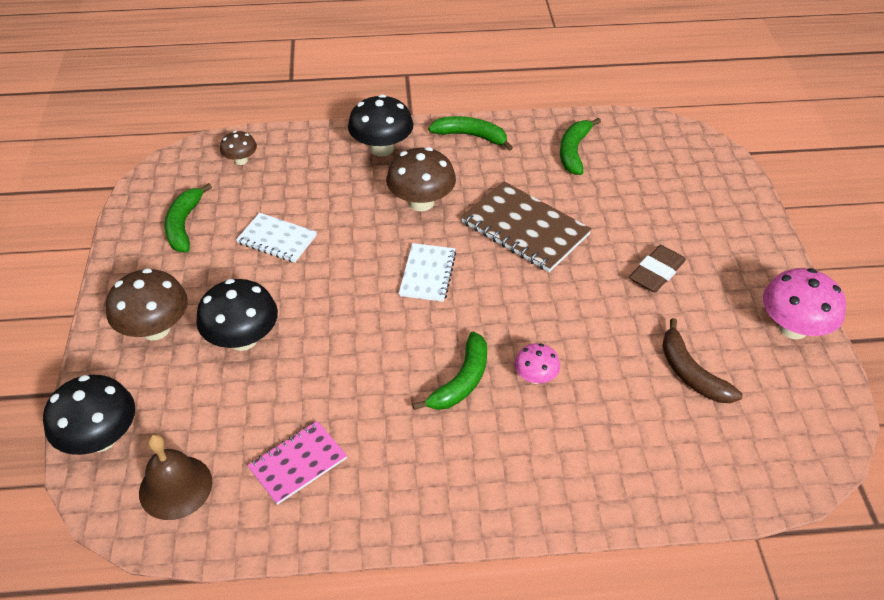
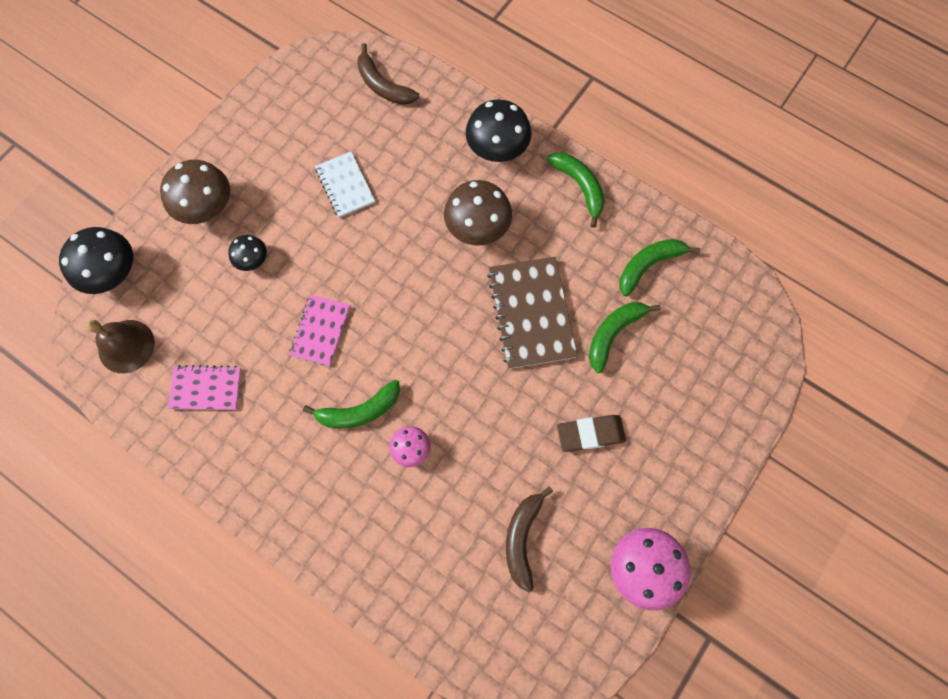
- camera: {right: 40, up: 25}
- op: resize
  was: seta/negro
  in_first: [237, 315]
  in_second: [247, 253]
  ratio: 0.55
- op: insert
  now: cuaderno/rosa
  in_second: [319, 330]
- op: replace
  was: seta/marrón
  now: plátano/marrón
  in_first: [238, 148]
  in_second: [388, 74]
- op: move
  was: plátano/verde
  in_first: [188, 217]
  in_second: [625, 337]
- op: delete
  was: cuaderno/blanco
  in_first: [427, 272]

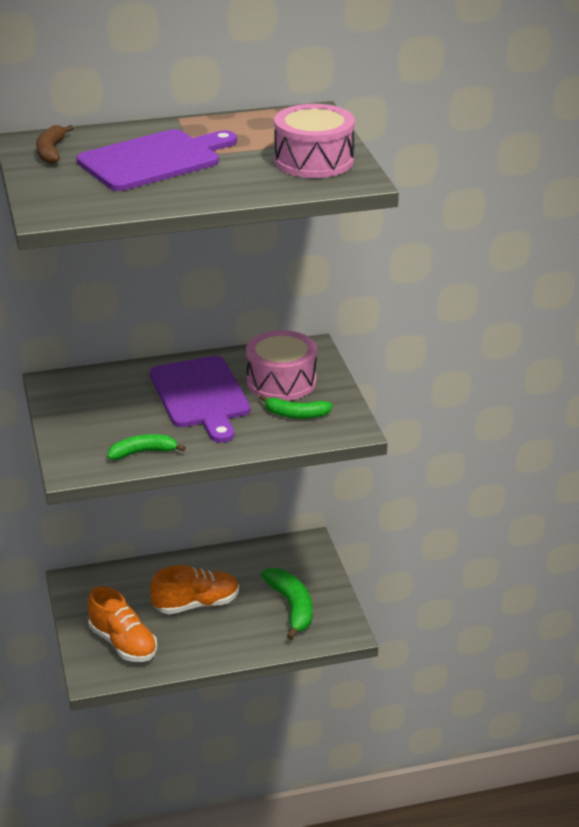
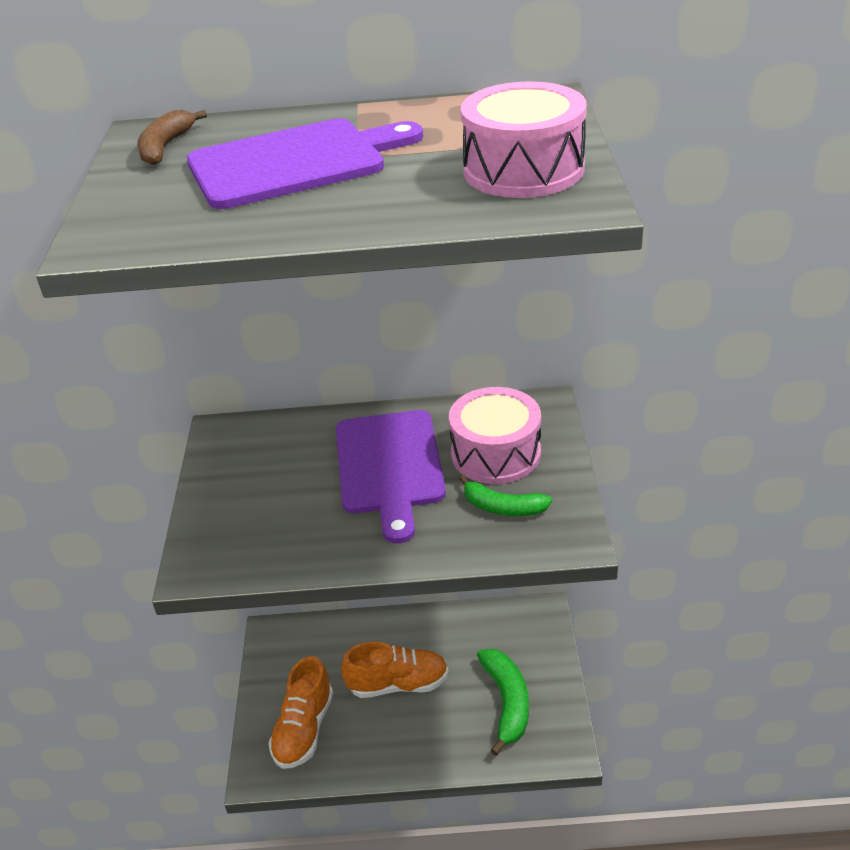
- camera: {right: 15, up: 5}
- op: rotate
  was: zapato/naranja
  in_first: [122, 624]
  in_second: [300, 712]
  clockwise: 45
- op: delete
  was: plátano/verde
  in_first: [147, 447]

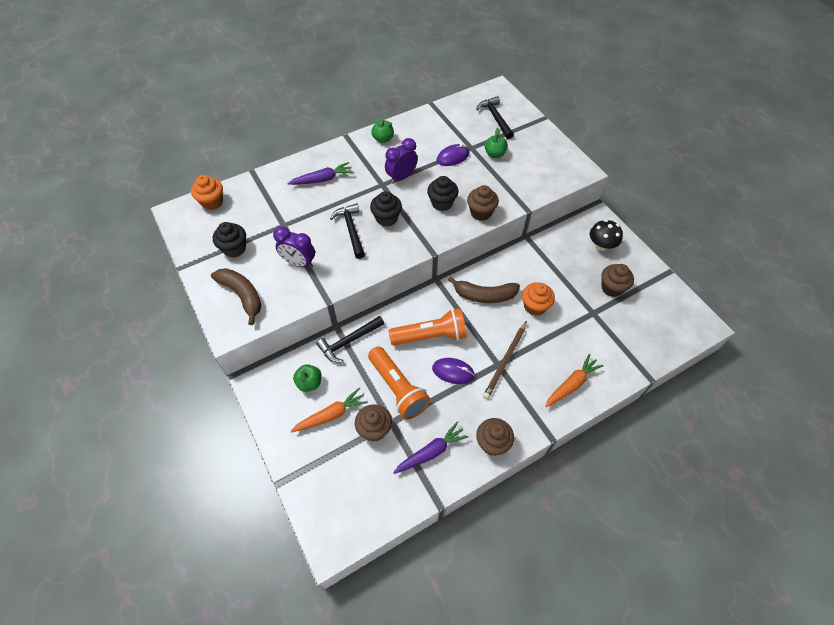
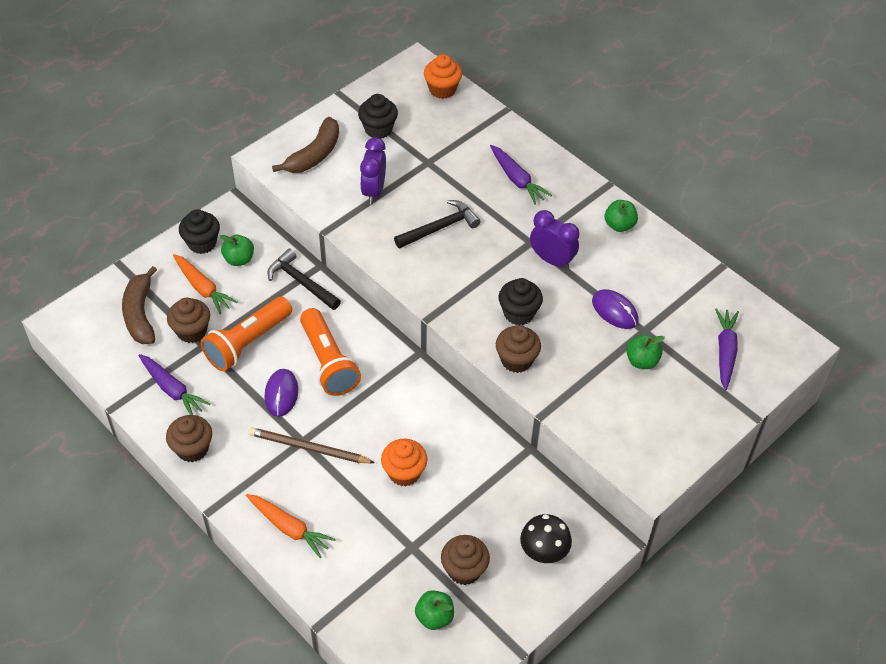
- camera: {right: 75, up: -5}
- op: move
  was: plátano/marrón
  in_first: [484, 289]
  in_second: [139, 305]
- op: move
  was: magdalena/negro
  in_first: [386, 209]
  in_second: [199, 231]
- op: insert
  now: manzana/verde
  in_second: [434, 610]
- op: replace
  was: martillo/negro
  now: zanahoria/morado
  in_first: [495, 117]
  in_second: [727, 349]

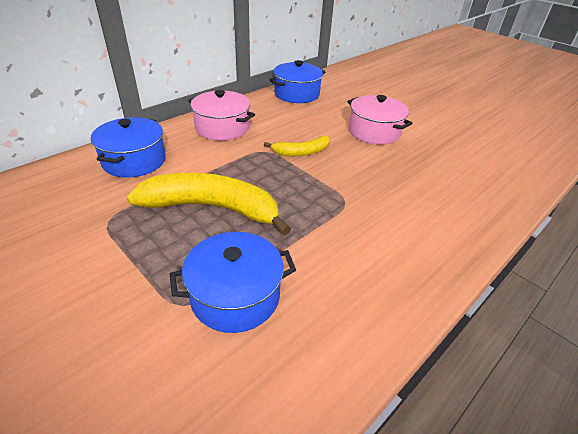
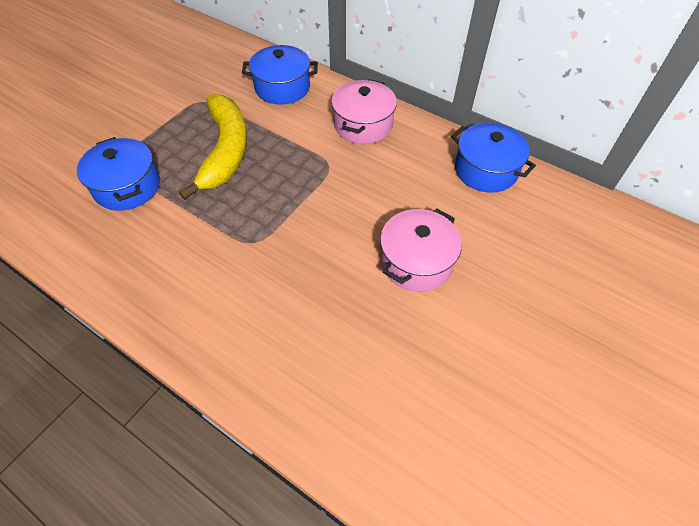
- camera: {right: 80, up: 15}
- op: delete
  was: plátano/amarillo
  in_first: [297, 146]

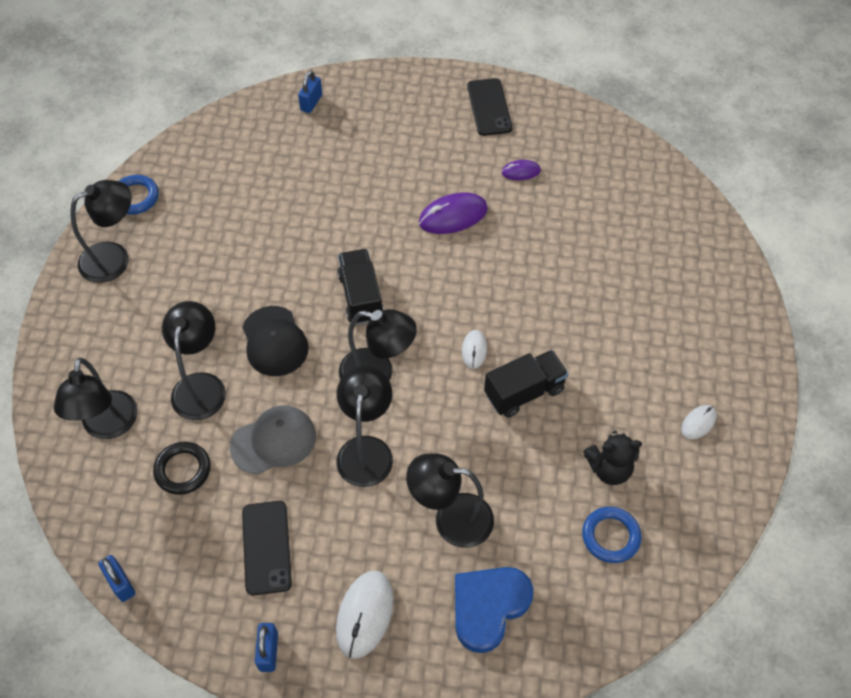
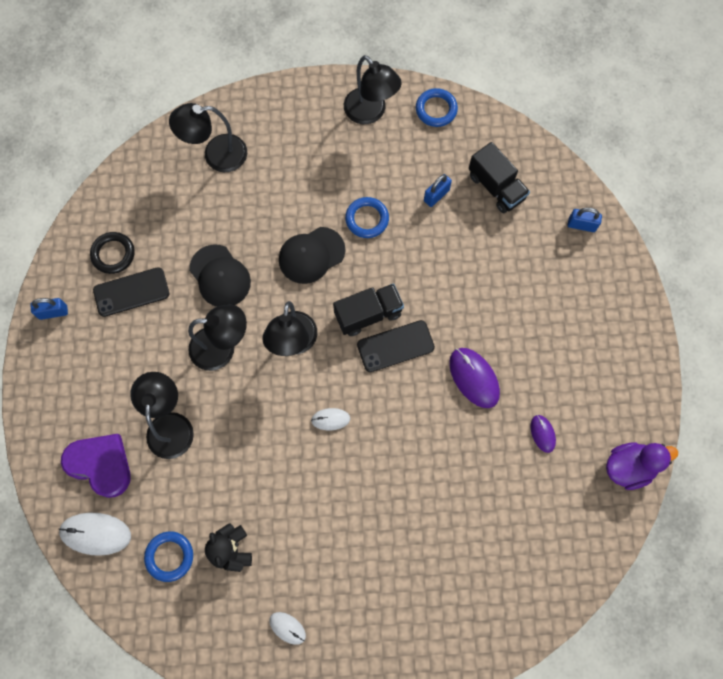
- camera: {right: 80, up: 15}
- op: move
  was: ratón/blanco
  in_first: [364, 615]
  in_second: [94, 534]
- op: recolor
  was: corazón/azul
  now: corazón/morado
  in_first: [494, 610]
  in_second: [96, 466]
- op: move
  was: anillo/negro
  in_first: [182, 468]
  in_second: [112, 253]
- op: recolor
  was: gorra/gris
  now: gorra/negro
  in_first: [273, 440]
  in_second: [220, 275]
- op: insert
  now: anillo/azul
  in_second: [367, 217]
- op: move
  was: móvil/negro
  in_first: [490, 107]
  in_second: [396, 346]
- op: move
  was: candado/azul
  in_first: [116, 578]
  in_second: [438, 190]
- op: move
  was: camión/negro
  in_first: [526, 384]
  in_second: [499, 177]
- op: insert
  now: pato/morado
  in_second: [642, 466]
- op: delete
  was: lámpara/negro
  in_first: [194, 361]

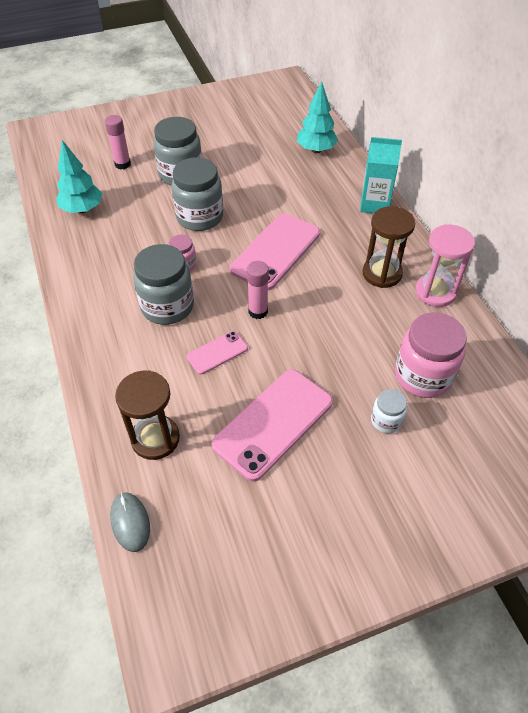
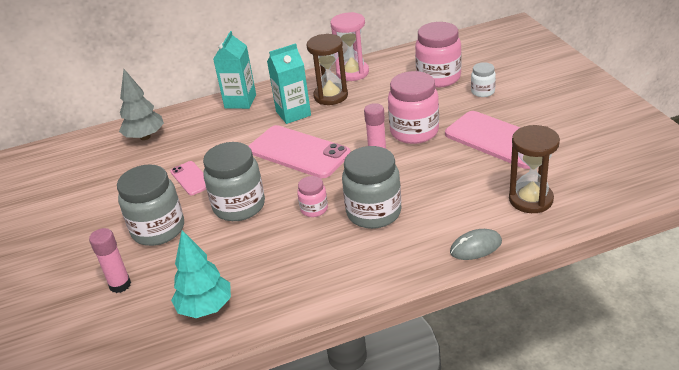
- camera: {right: -85, up: -15}
- op: recolor
  was: árbol/turquesa
  now: árbol/gris
  in_first: [317, 117]
  in_second: [141, 104]
- op: move
  was: móvil/rosa
  in_first: [217, 352]
  in_second: [188, 178]
- op: insert
  now: cartón de leche/turquesa
  in_second: [289, 83]
- op: insert
  now: tarro/rosa
  in_second: [413, 107]
- op: move
  was: ratón/gris
  in_first: [130, 522]
  in_second: [476, 244]

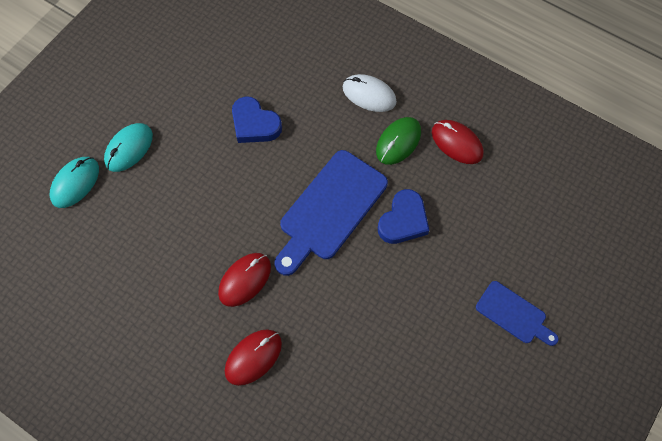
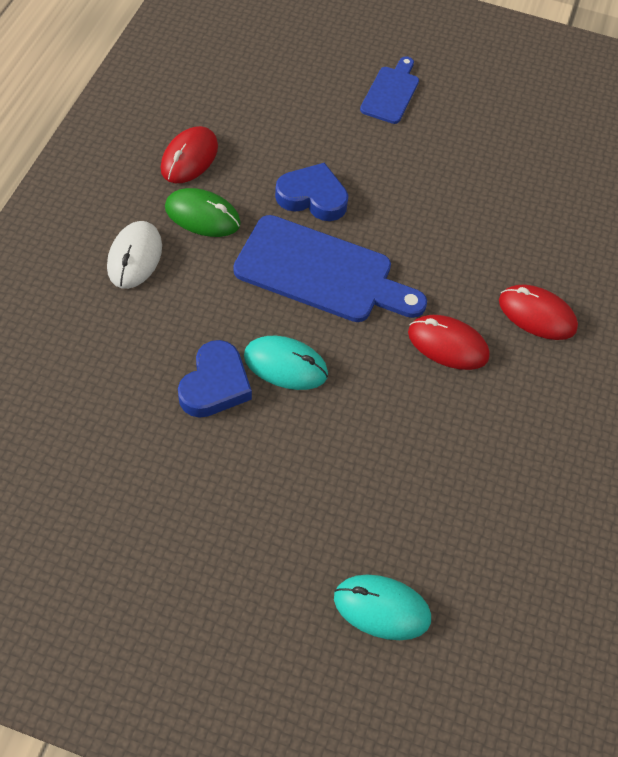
- camera: {right: -110, up: -10}
- op: move
  was: ratón/turquesa
  in_first: [128, 147]
  in_second: [286, 363]

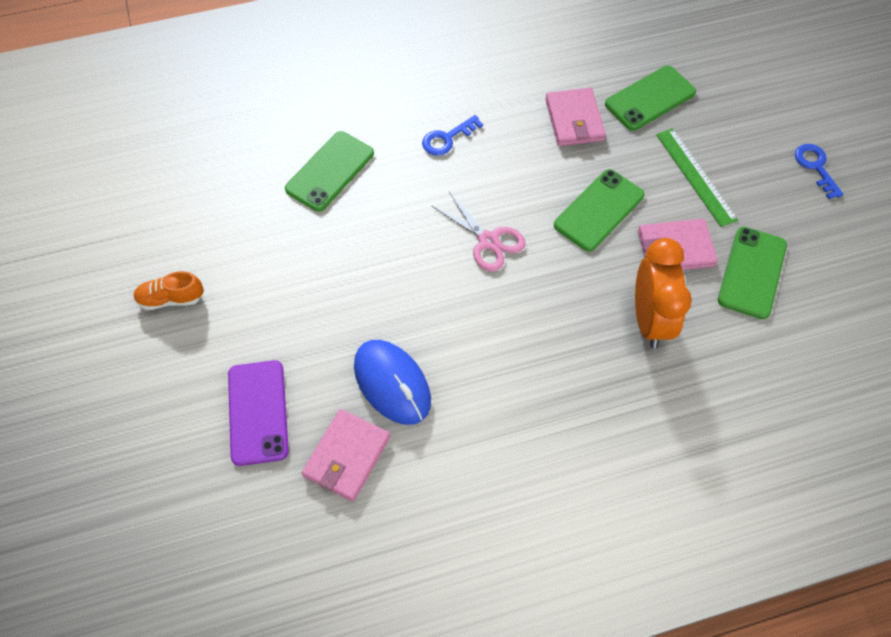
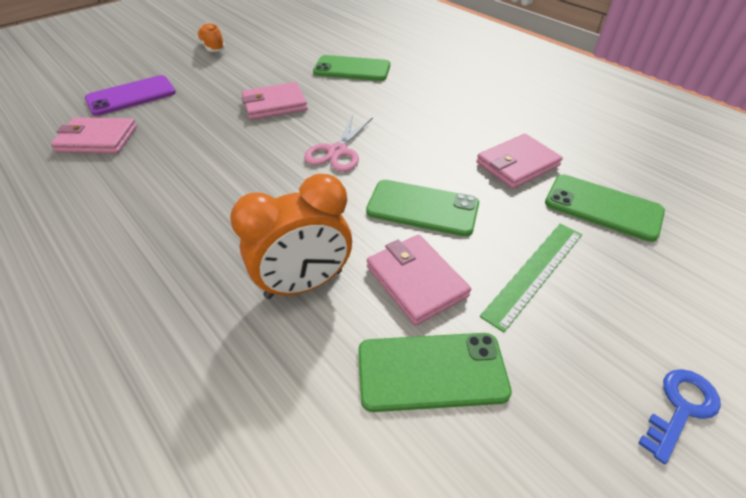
- camera: {right: 65, up: -15}
- op: insert
  now: cartera/rosa
  in_second: [274, 101]
- op: delete
  was: ratón/azul
  in_first: [392, 382]
- op: delete
  was: llave/azul
  in_first: [452, 135]

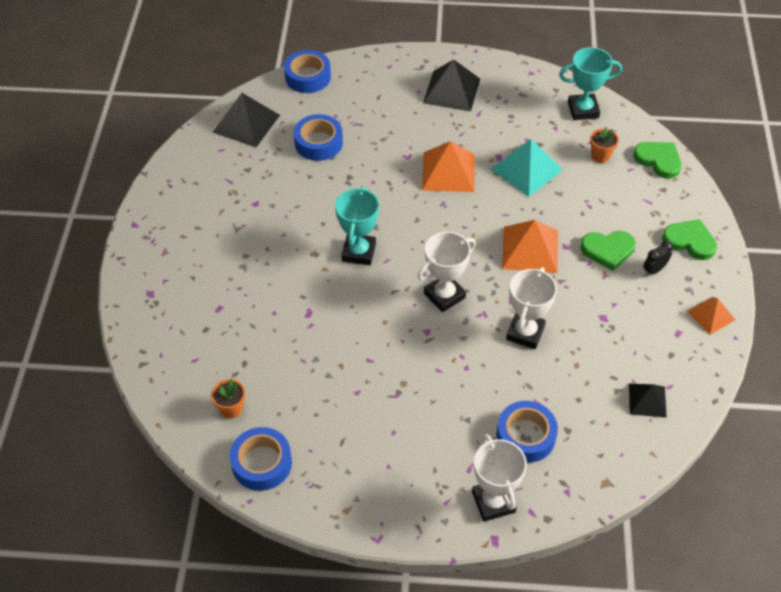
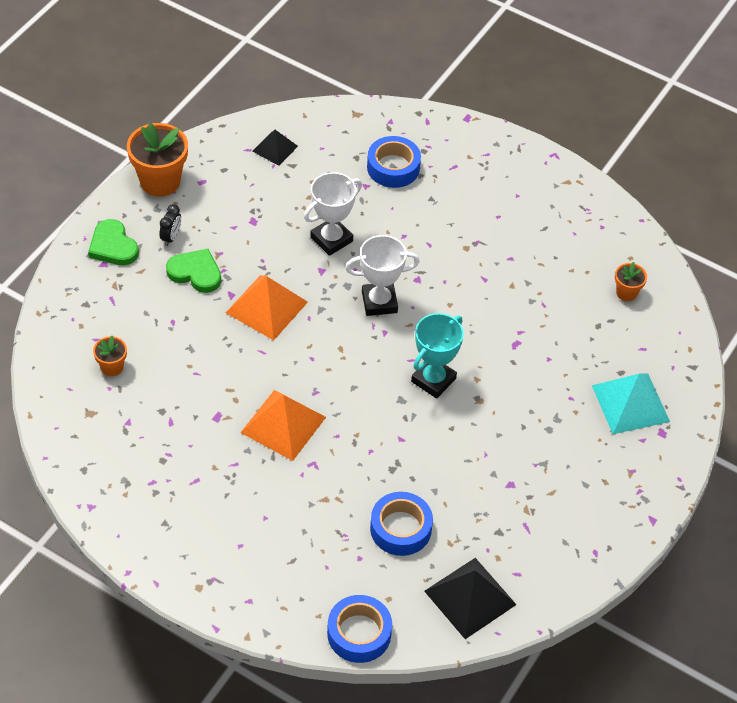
- camera: {right: -155, up: 0}
- op: replace
  was: pirámide/naranja
  now: maceta/naranja
  in_first: [711, 316]
  in_second: [157, 160]
- op: rotate
  was: despertador/negro
  in_first: [658, 258]
  in_second: [170, 225]
  clockwise: -60
- op: move
  was: pirámide/turquesa
  in_first: [526, 168]
  in_second: [631, 403]
- op: delete
  was: cinta adhesiva/azul
  in_first: [261, 459]
- op: delete
  was: pirámide/negro
  in_first: [451, 86]
- op: delete
  was: trofeo/blanco
  in_first: [499, 478]
- op: delete
  was: trofeo/turquesa
  in_first: [590, 83]
- op: delete
  was: corazón/verde
  in_first: [657, 160]

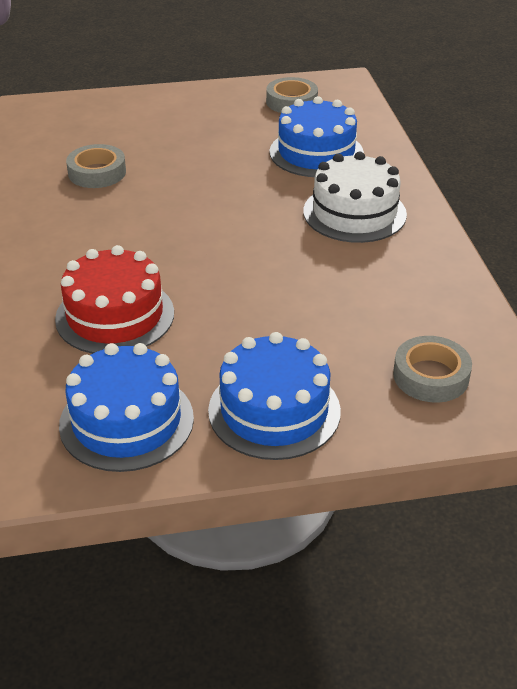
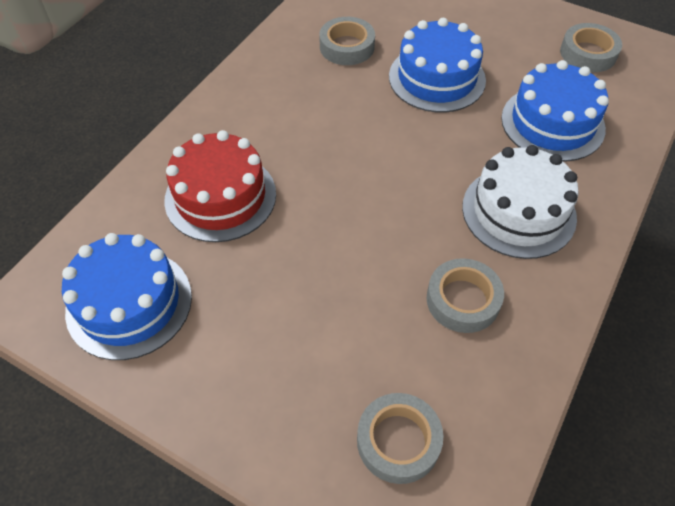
- camera: {right: 40, up: 15}
- op: move
  was: tarta/azul
  in_first: [274, 396]
  in_second: [437, 65]
- op: insert
  now: cinta adhesiva/gris
  in_second: [465, 295]

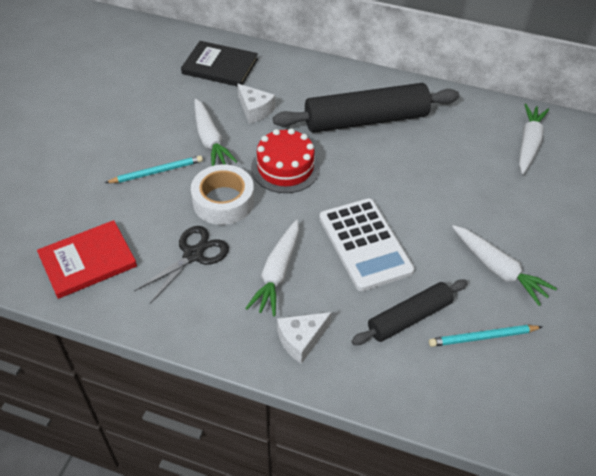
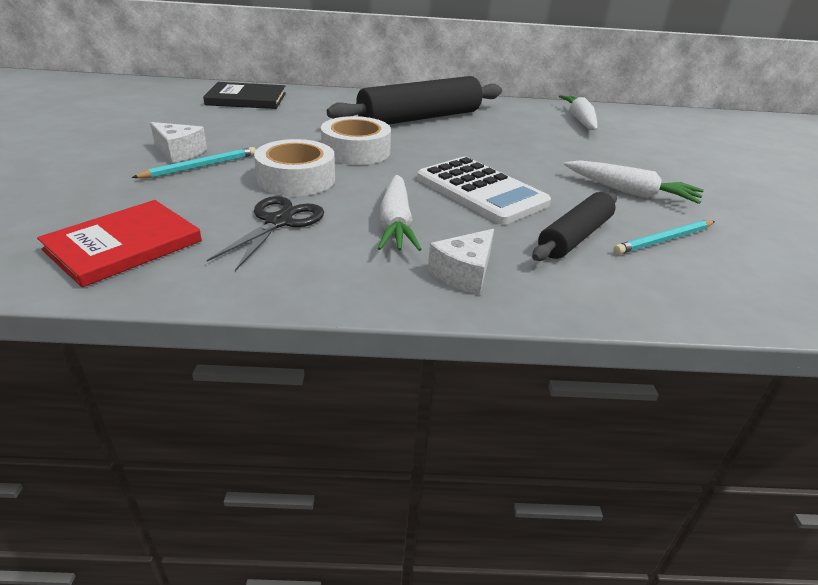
- camera: {right: -20, up: -15}
- op: move
  was: queso/blanco
  in_first: [256, 104]
  in_second: [178, 142]
- op: replace
  was: tarta/rojo
  now: cinta adhesiva/blanco
  in_first: [285, 160]
  in_second: [356, 140]
- op: delete
  was: zanahoria/blanco
  in_first: [215, 132]

